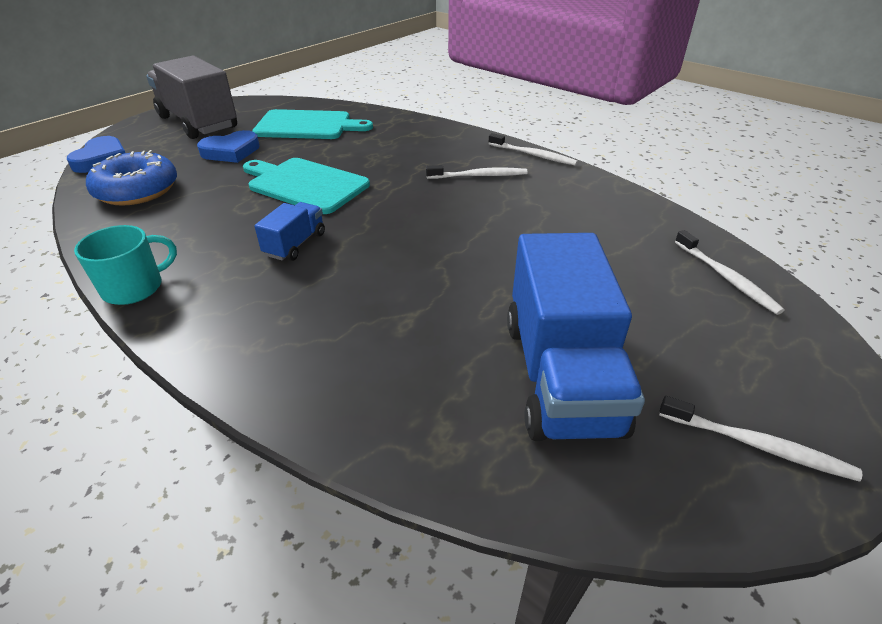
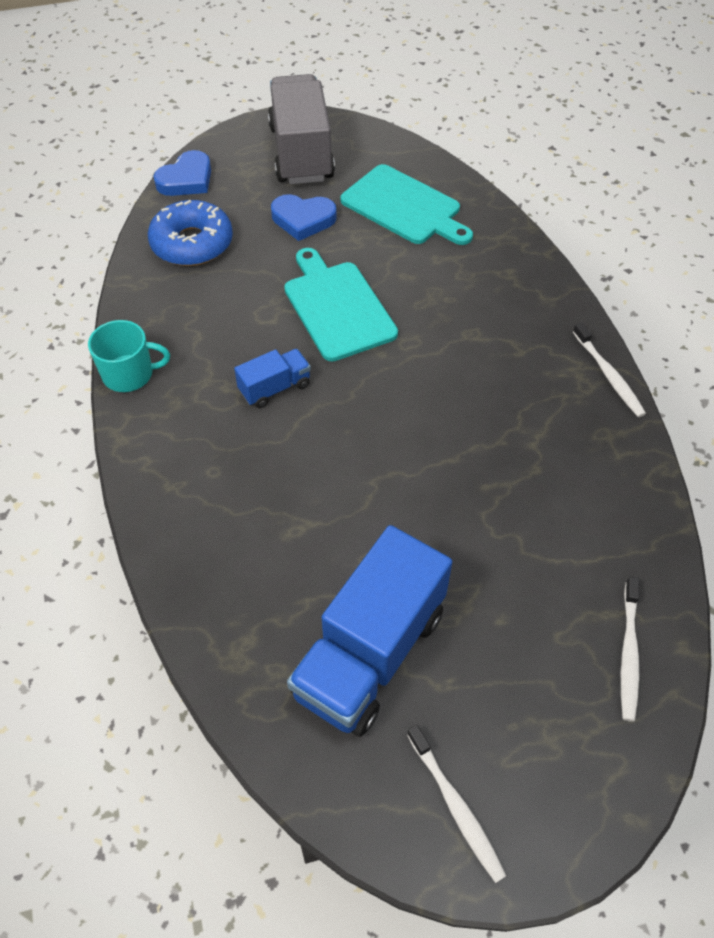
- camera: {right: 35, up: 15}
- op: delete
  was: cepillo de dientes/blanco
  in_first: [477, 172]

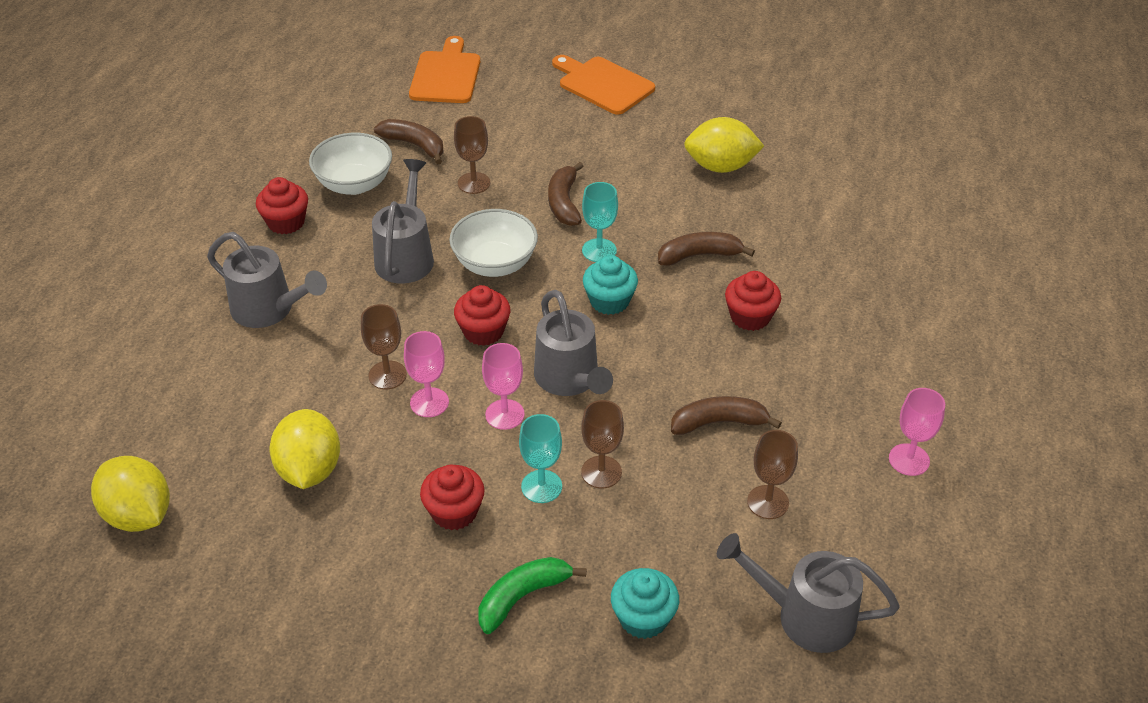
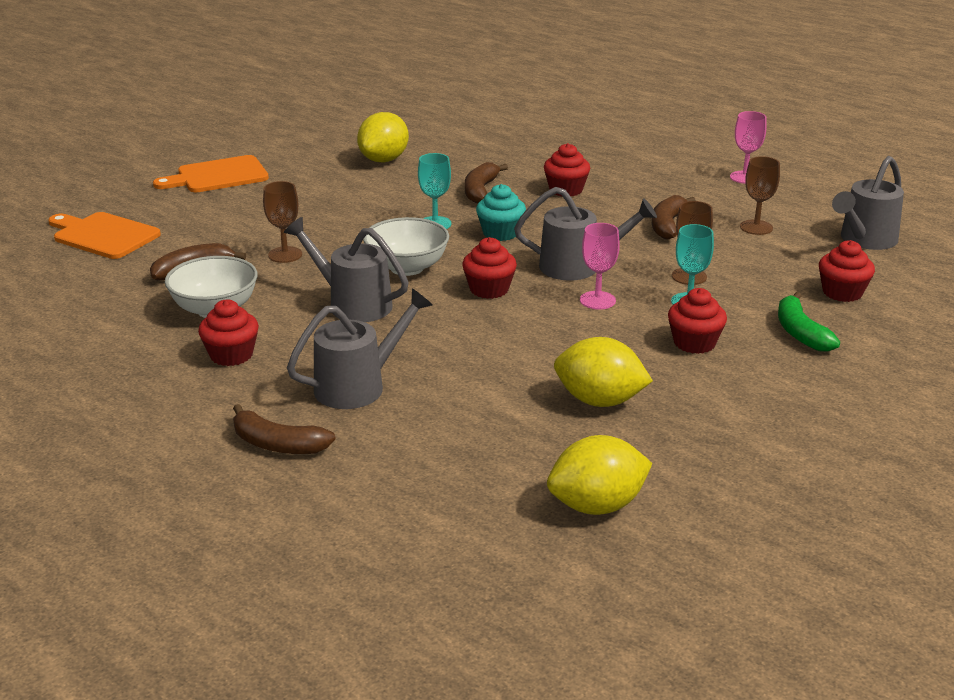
- camera: {right: -65, up: -15}
- op: move
  was: plátano/marrón
  in_first: [565, 194]
  in_second: [284, 429]
- op: recolor
  was: magdalena/turquesa
  now: magdalena/rojo
  in_first: [645, 603]
  in_second: [847, 271]
- op: delete
  was: copa/marrón
  in_first: [384, 346]
- op: delete
  was: copa/rosa
  in_first: [426, 374]

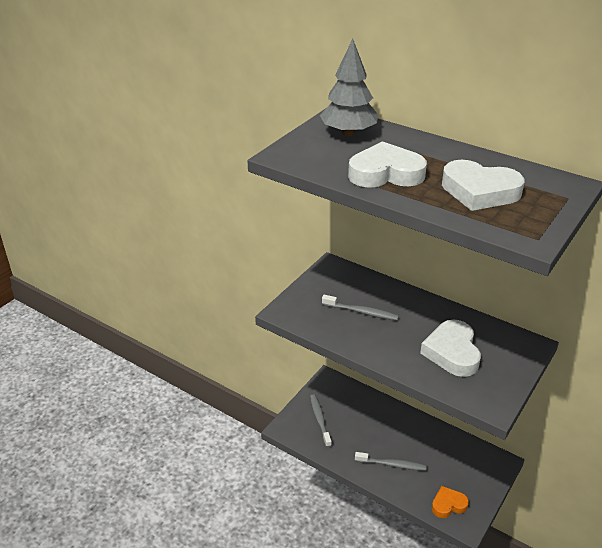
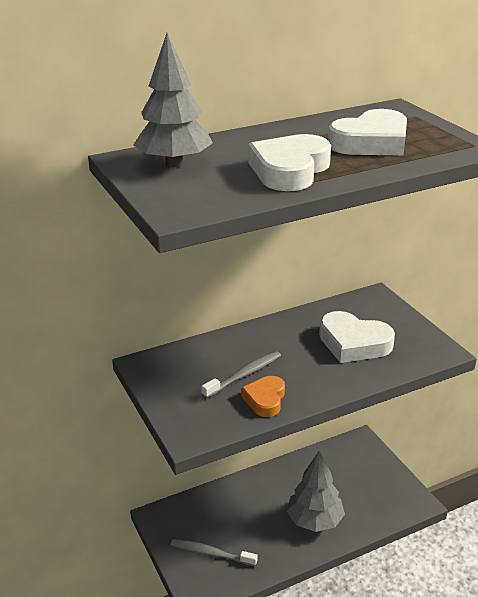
- camera: {right: -60, up: -5}
- op: move
  was: corazón/naranja
  in_first: [450, 502]
  in_second: [263, 396]
- op: replace
  was: cepillo de dientes/gris
  now: árbol/gris
  in_first: [391, 461]
  in_second: [316, 491]

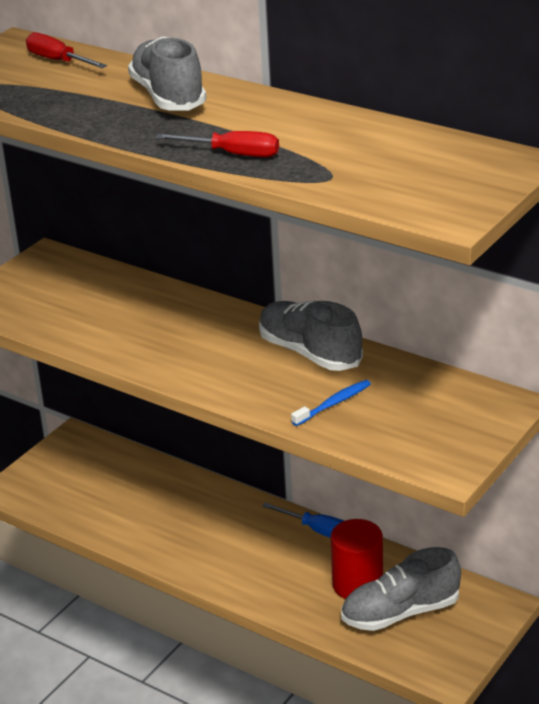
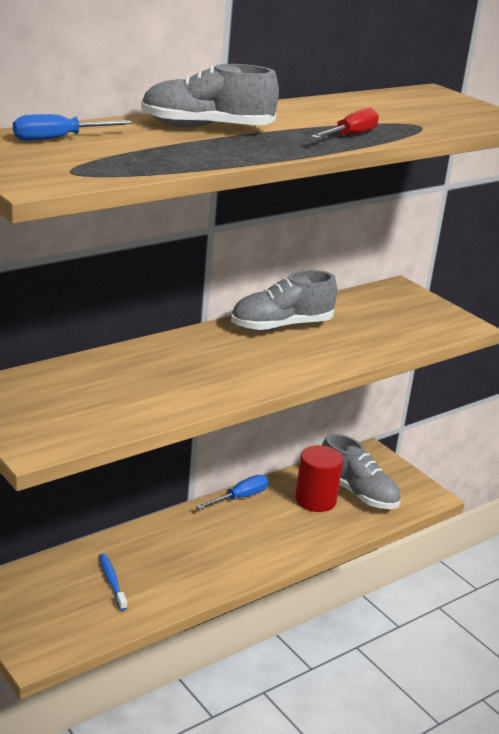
- camera: {right: -75, up: -5}
- op: recolor
  was: destornillador/rojo
  now: destornillador/azul
  in_first: [66, 50]
  in_second: [73, 127]
- op: move
  was: cepillo de dientes/azul
  in_first: [331, 403]
  in_second: [113, 582]
- op: rotate
  was: zapato/gris
  in_first: [401, 589]
  in_second: [361, 471]
  clockwise: -45

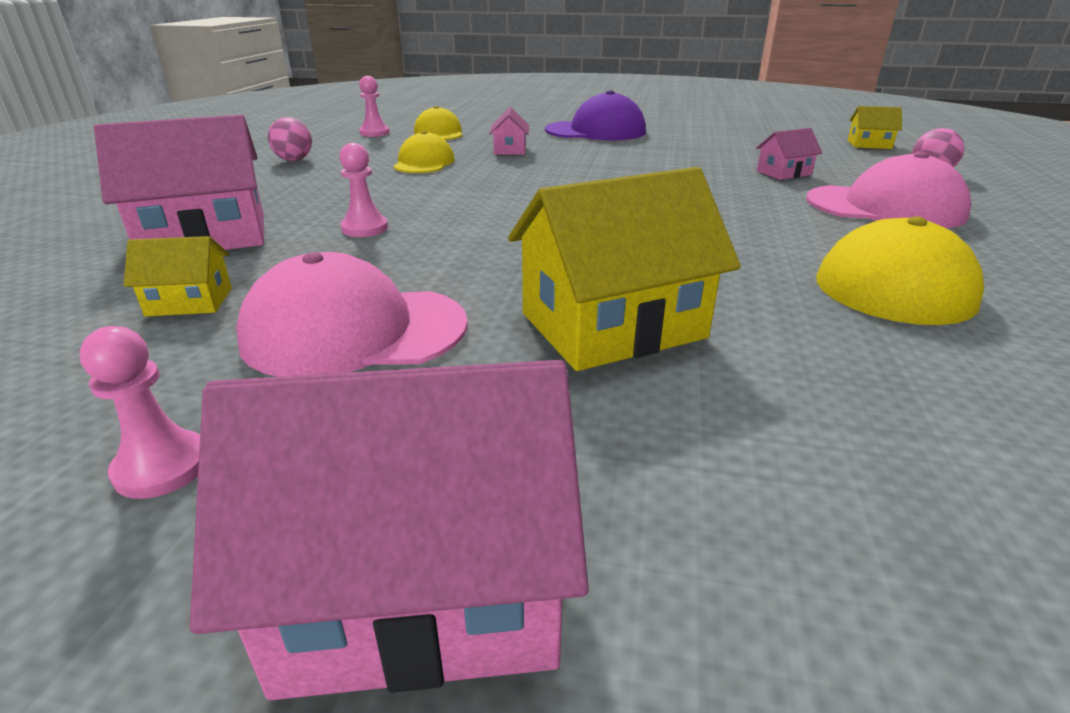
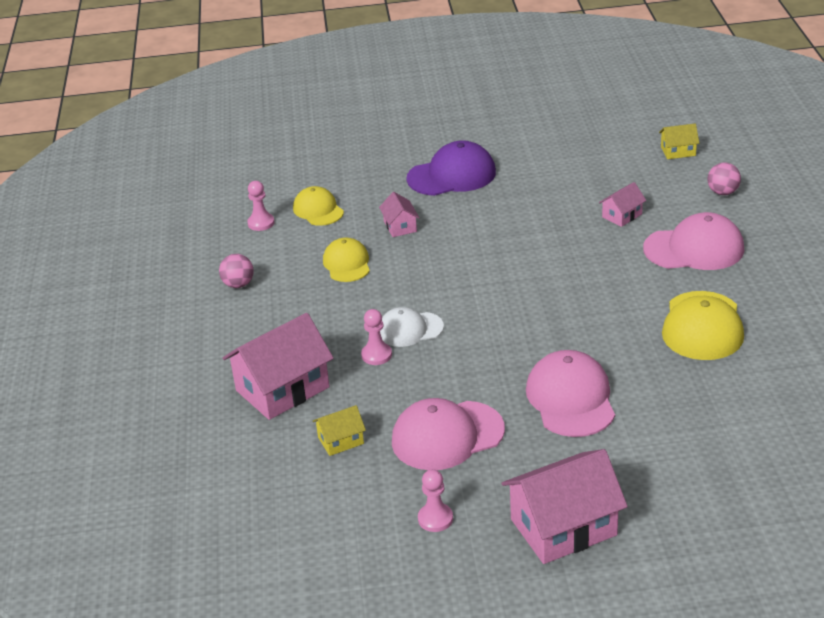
- camera: {right: -15, up: 5}
- op: insert
  now: gorra/blanco
  in_second: [412, 327]
- op: replace
  was: casa/amarillo
  now: gorra/rosa
  in_first: [624, 269]
  in_second: [570, 393]

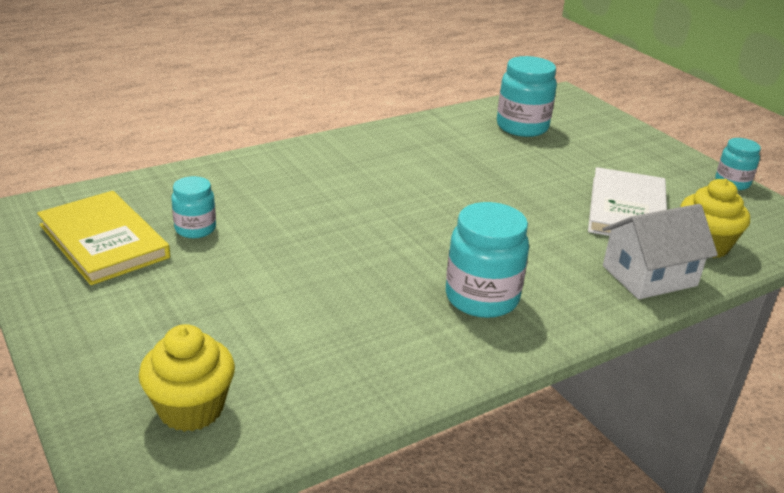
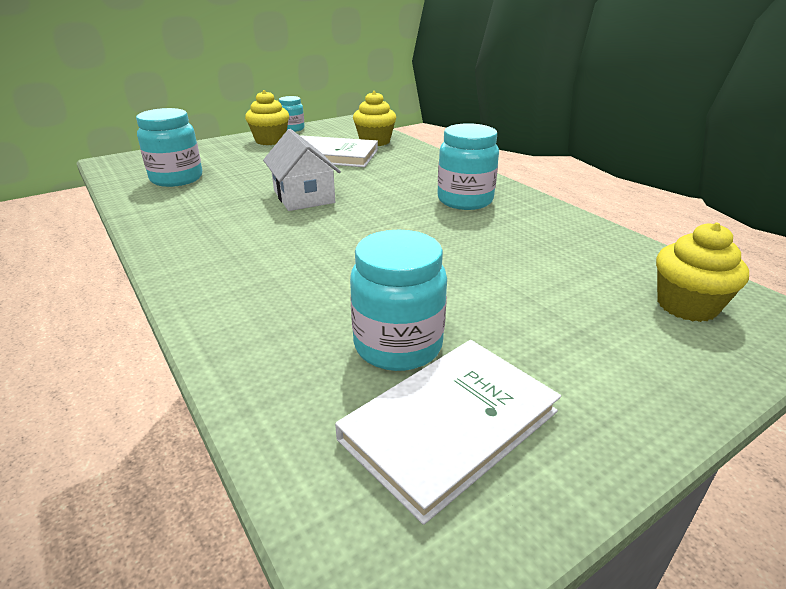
- camera: {right: -90, up: 0}
- op: insert
  now: magdalena/amarillo
  in_second: [267, 117]
- op: move
  was: casa/blanco
  in_first: [660, 251]
  in_second: [302, 170]
- op: recolor
  was: libro/amarillo
  now: libro/blanco
  in_first: [103, 238]
  in_second: [448, 432]
- op: resize
  was: tarro/turquesa
  in_first: [193, 207]
  in_second: [398, 300]
  ratio: 1.68

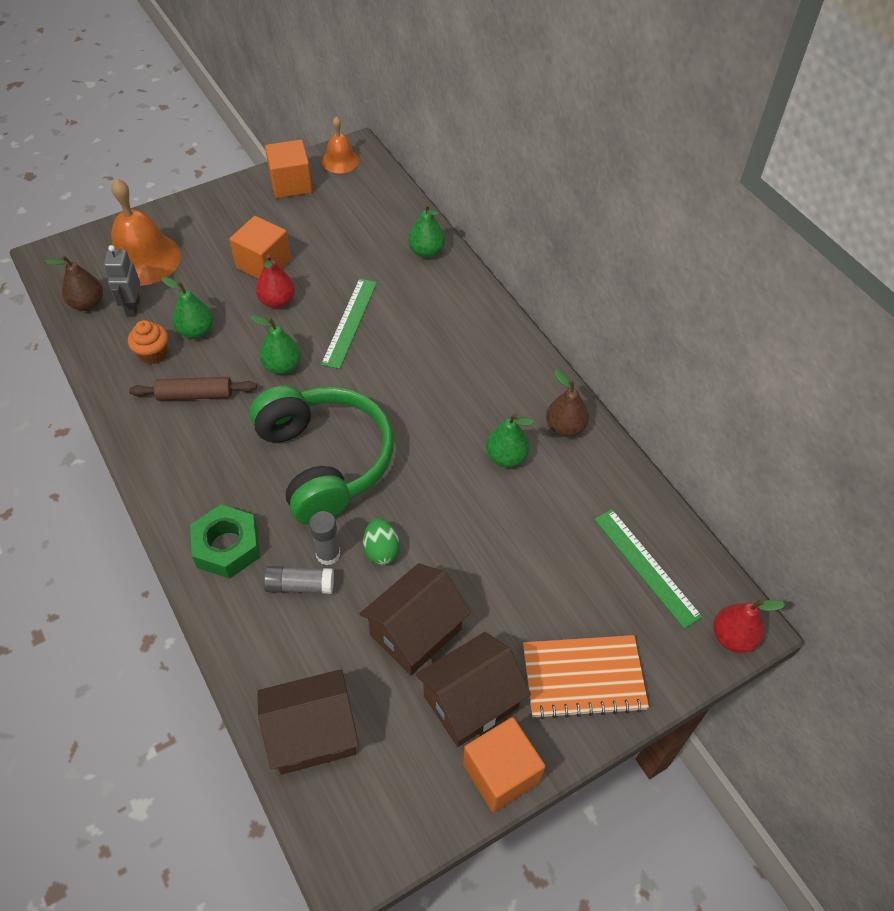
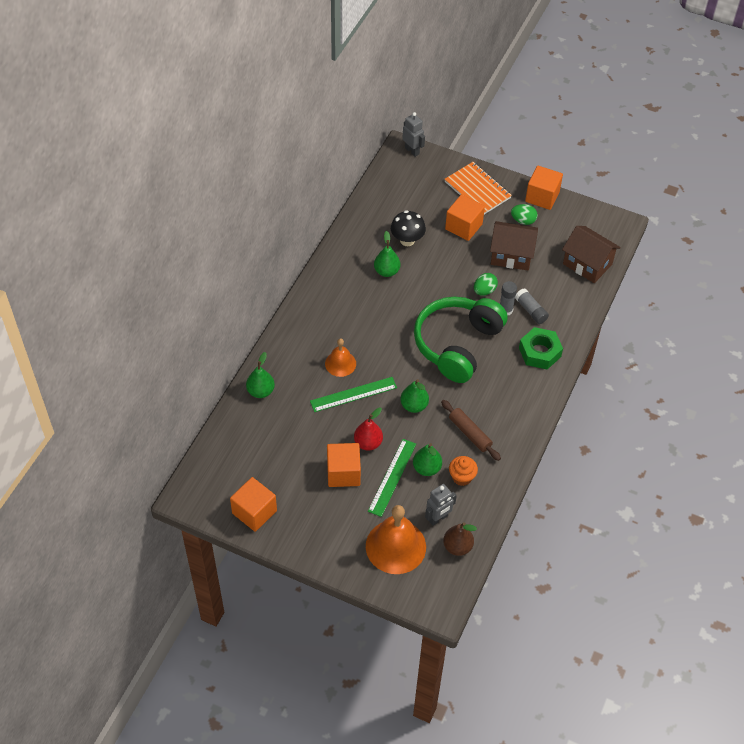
- camera: {right: -125, up: 0}
- op: move
  was: campana/naranja
  in_first: [340, 144]
  in_second: [340, 357]
- op: move
  was: regla/verde
  in_first: [648, 569]
  in_second: [392, 478]
- op: insert
  now: seta/negro
  in_second: [408, 228]
- op: replace
  was: pera/rojo
  now: robot/gris
  in_first: [749, 626]
  in_second: [413, 134]
- op: insert
  now: cubo/naranja
  in_second: [465, 217]
- op: replace
  was: casa/marrón
  now: huevo/verde
  in_first: [473, 689]
  in_second: [524, 214]
- op: delete
  was: pera/marrón
  in_first: [567, 403]

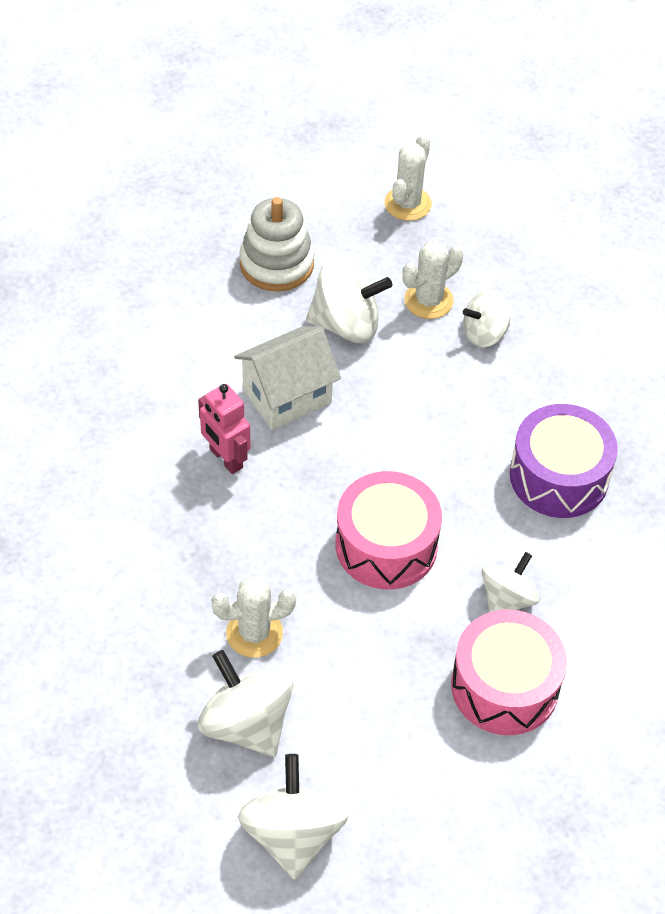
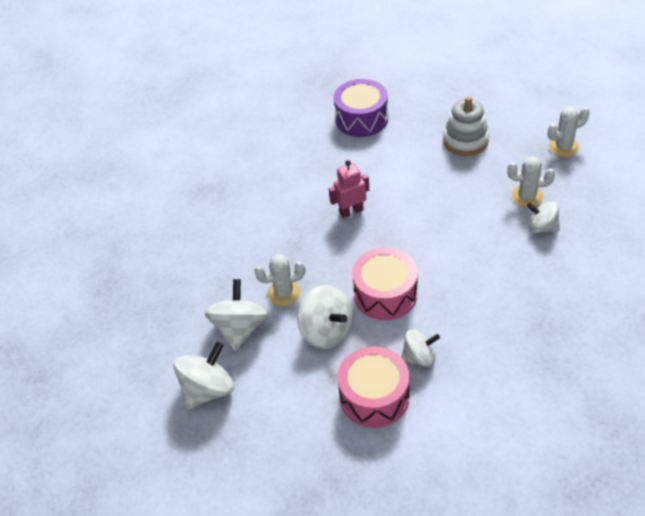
- camera: {right: 50, up: -5}
- op: rotate
  was: cactus/blanco
  in_first: [253, 617]
  in_second: [279, 280]
  clockwise: -45
- op: move
  was: peonza/blanco
  in_first: [349, 301]
  in_second: [325, 317]
- op: rotate
  was: robot/rosa
  in_first: [224, 429]
  in_second: [349, 189]
  clockwise: 60
- op: move
  was: tambor/morado
  in_first: [564, 461]
  in_second: [361, 108]
- op: delete
  was: casa/blanco
  in_first: [287, 378]

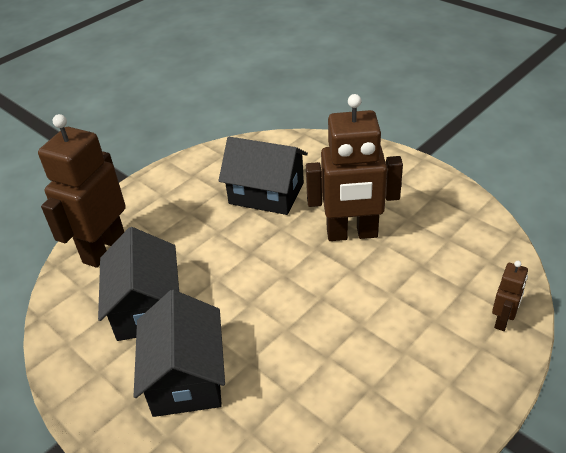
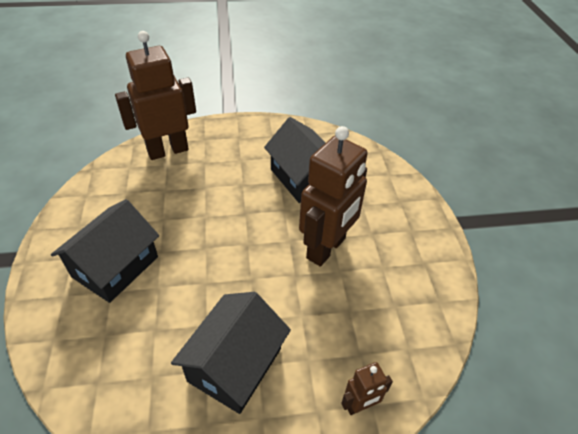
- camera: {right: 35, up: 5}
- op: move
  was: casa/negro
  in_first: [138, 284]
  in_second: [231, 353]
- op: rotate
  was: robot/marrón
  in_first: [354, 167]
  in_second: [333, 196]
  clockwise: -90

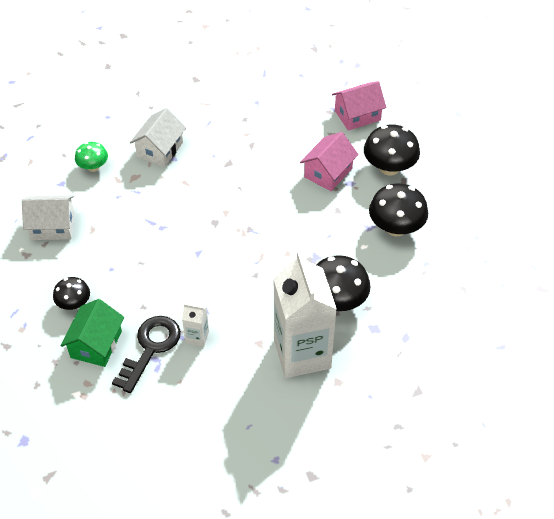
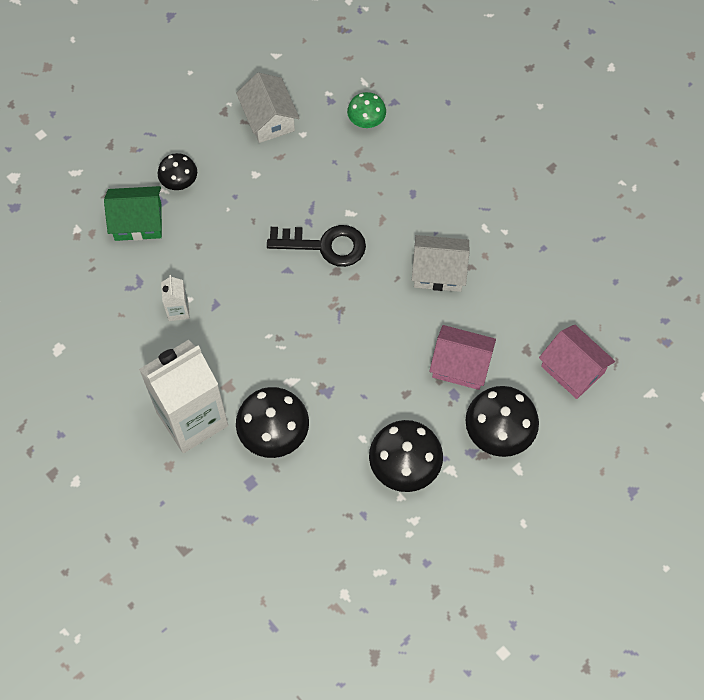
- camera: {right: 70, up: 15}
- op: move
  was: llave/negro
  in_first: [146, 354]
  in_second: [316, 246]
- op: move
  was: casa/blanco
  in_first: [158, 137]
  in_second: [441, 263]

